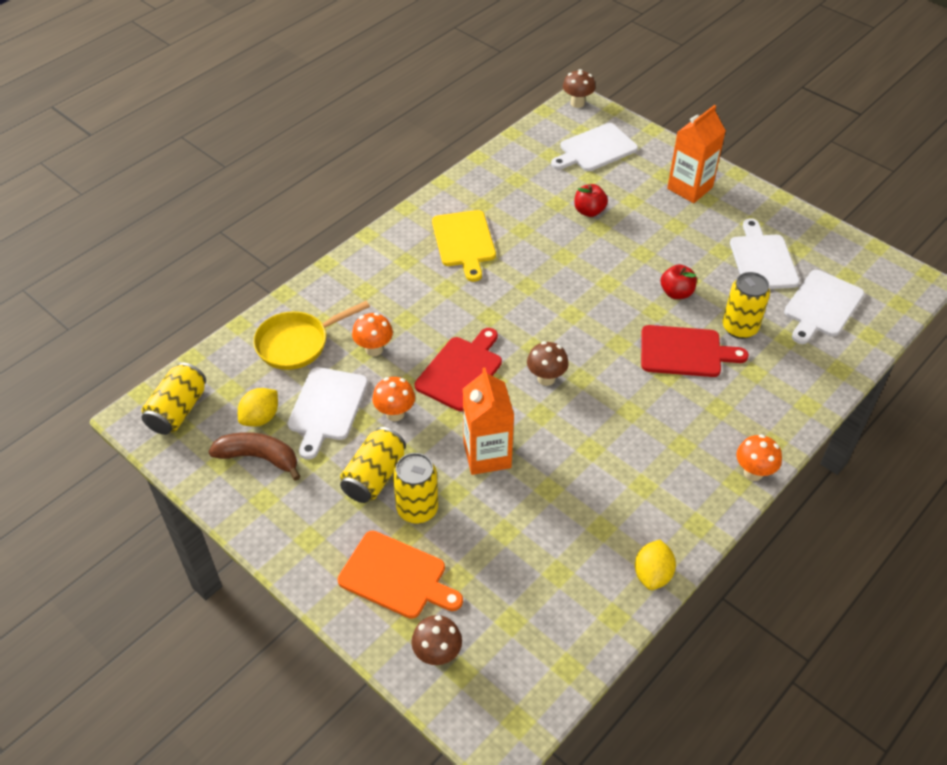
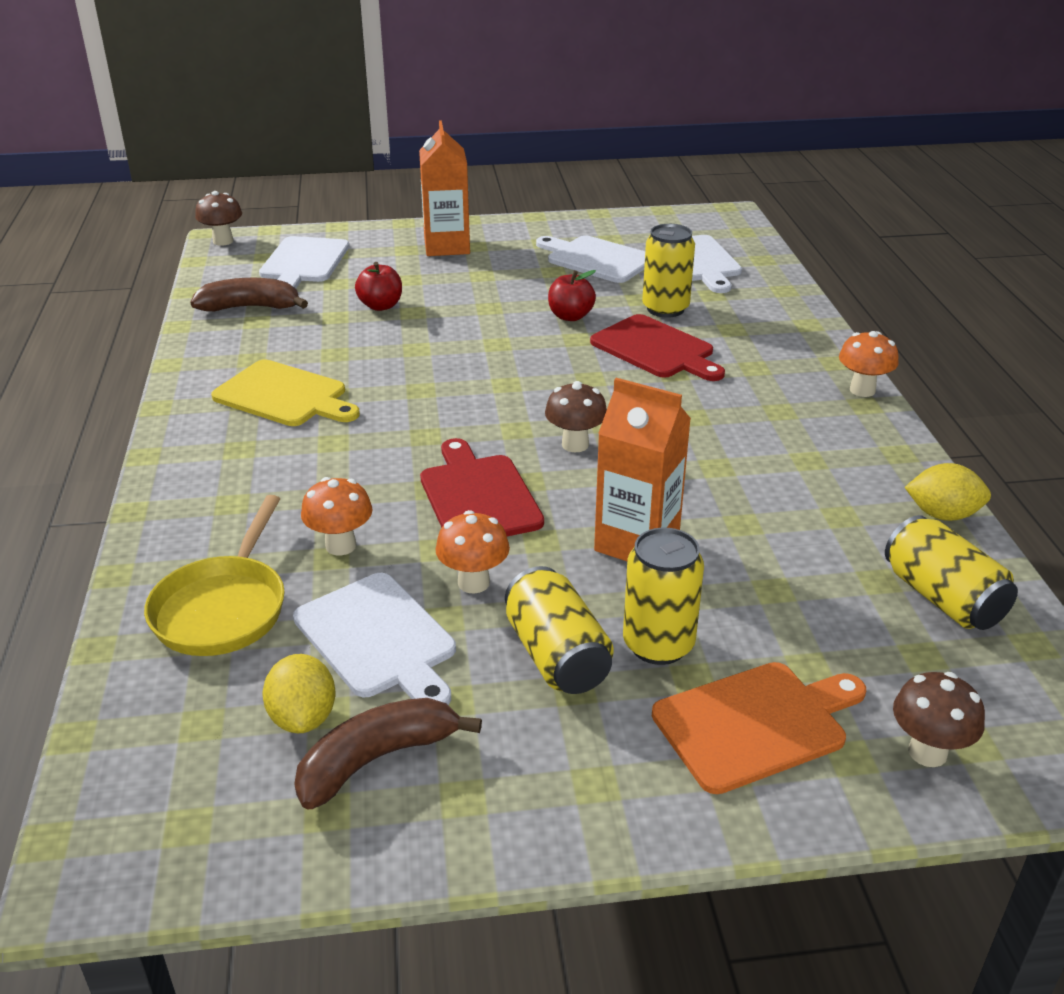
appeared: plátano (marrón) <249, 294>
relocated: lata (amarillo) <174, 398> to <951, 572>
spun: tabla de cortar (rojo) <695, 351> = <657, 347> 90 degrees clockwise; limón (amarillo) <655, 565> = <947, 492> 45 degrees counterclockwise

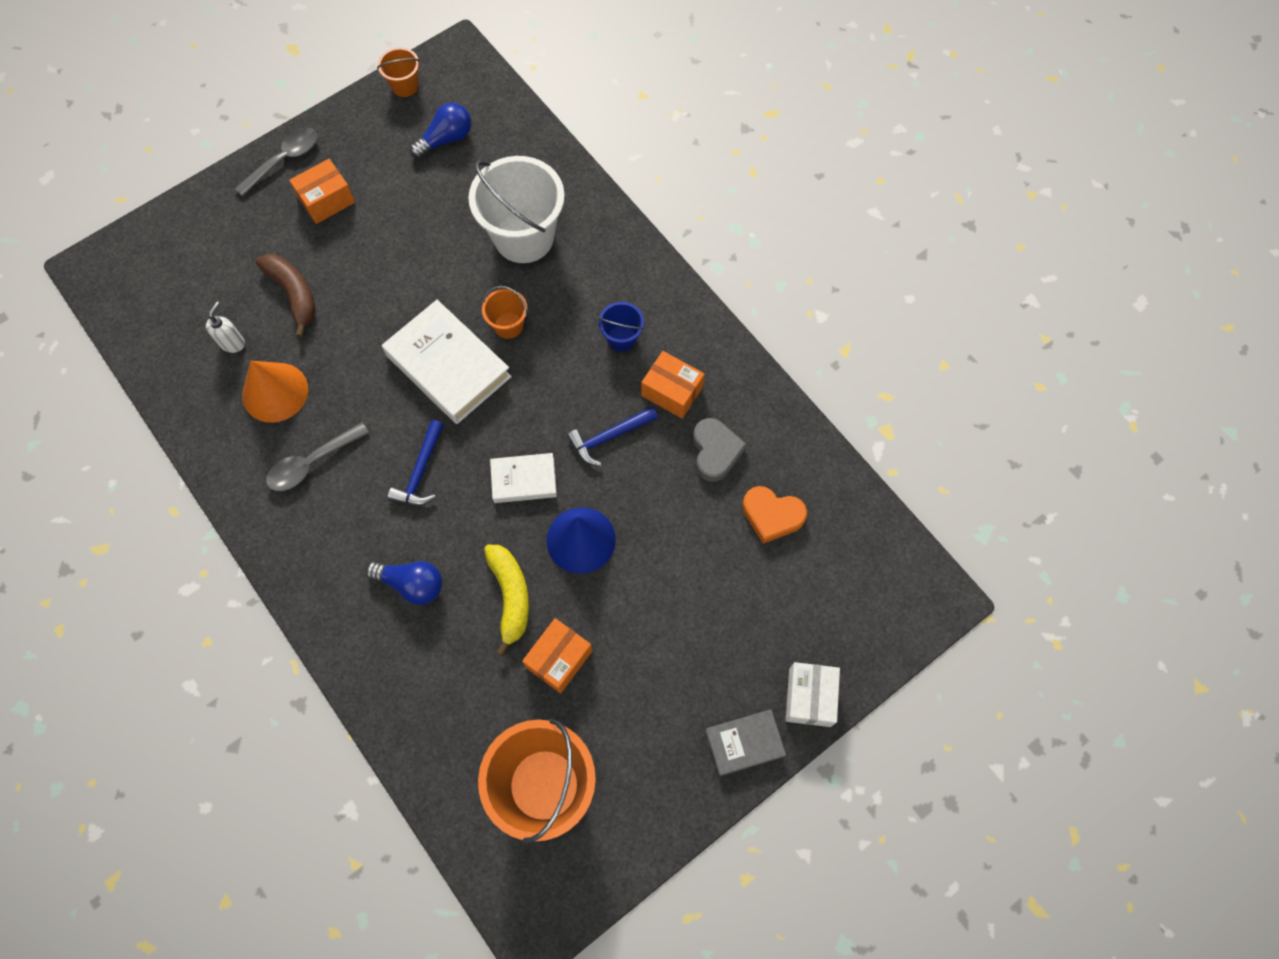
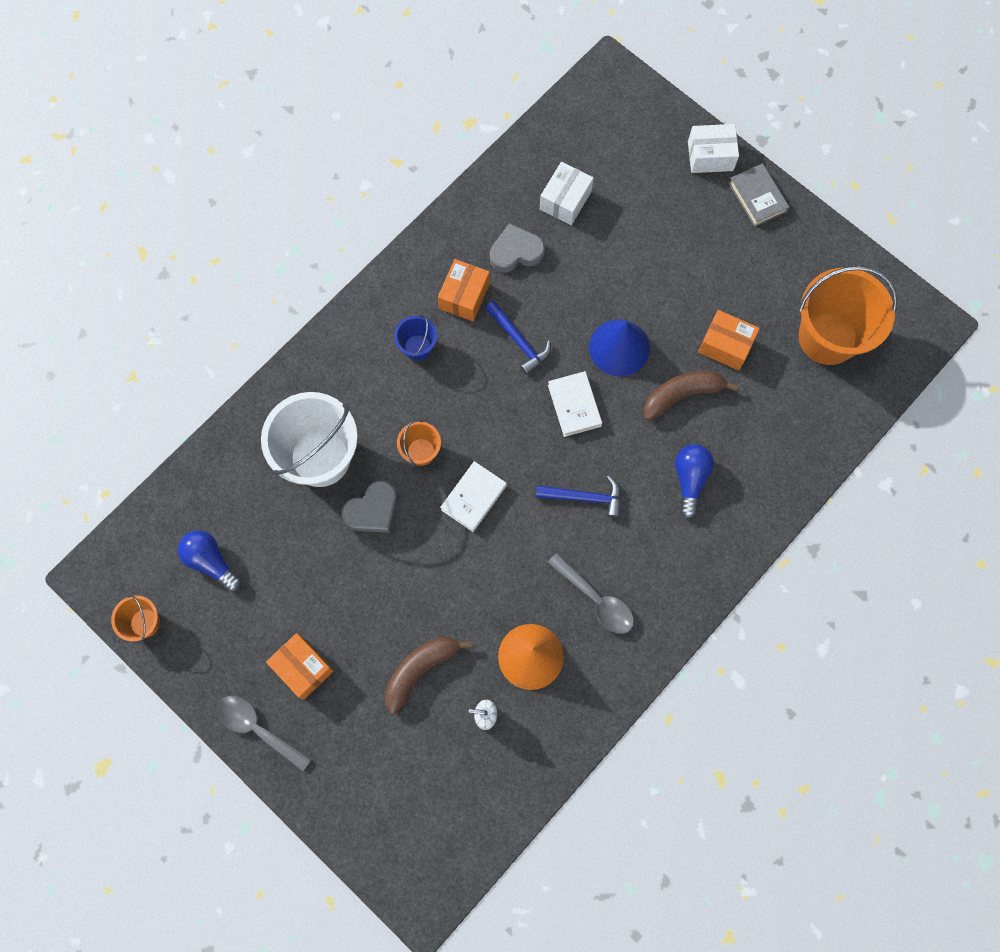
appeared: corazón (gris) <369, 507>
exchanged: corazón (naranja) <774, 515> to caja (blanco) <567, 193>
colour: plátano (amarillo) <506, 600> to plátano (marrón) <690, 396>
size: libro (blanco) <447, 362> = <473, 496> x0.56

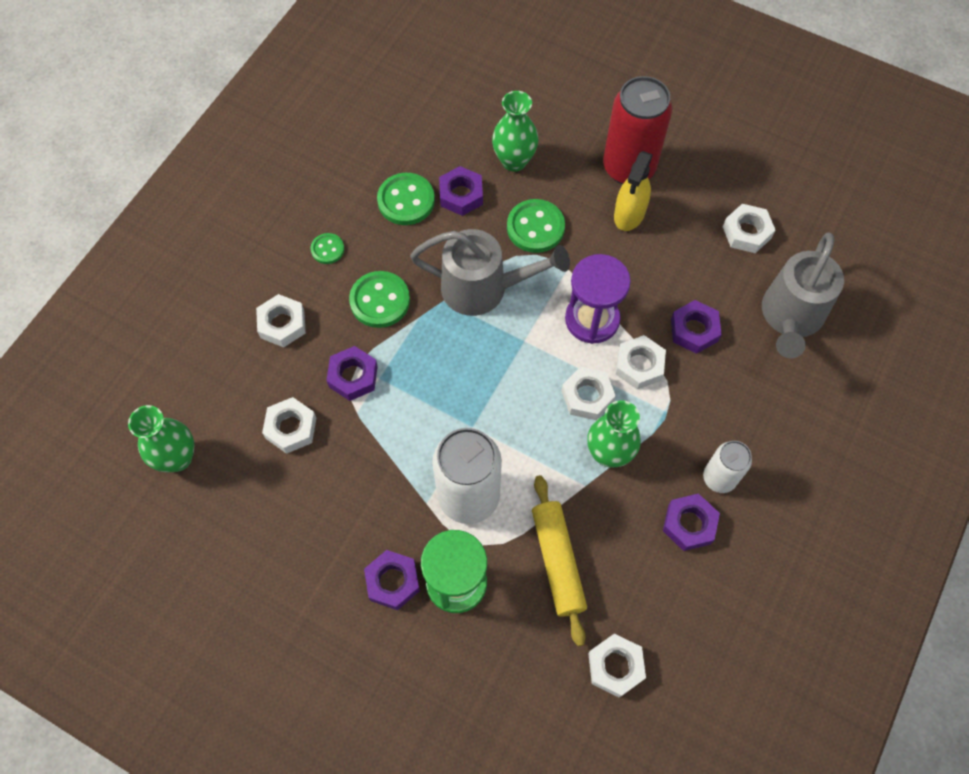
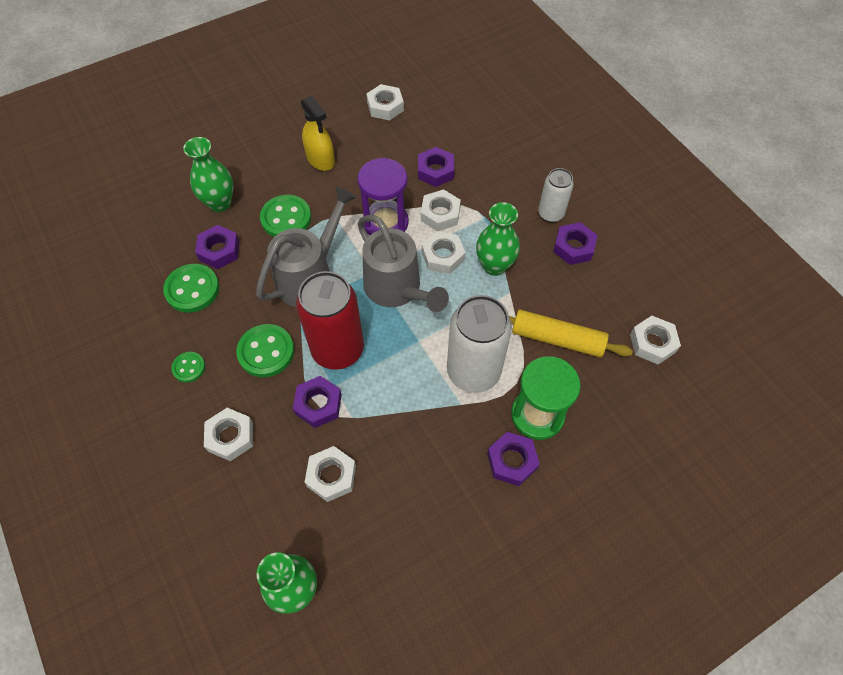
relocated: lata (rojo) <637, 130> to <330, 320>; regadera (gris) <803, 295> to <403, 263>

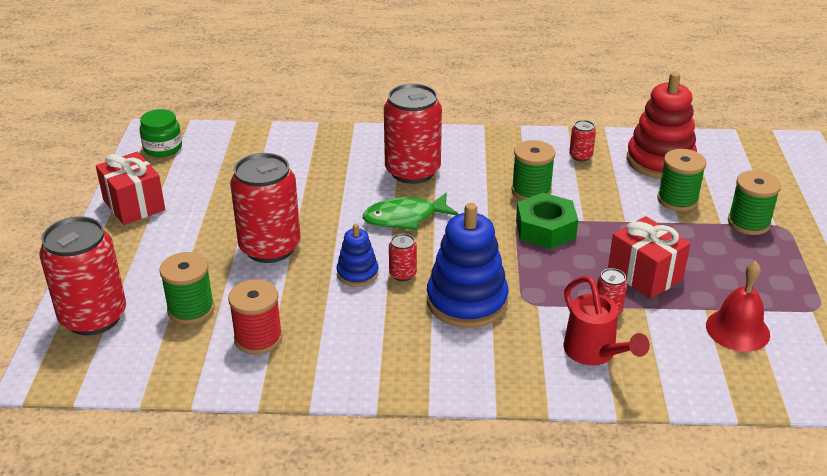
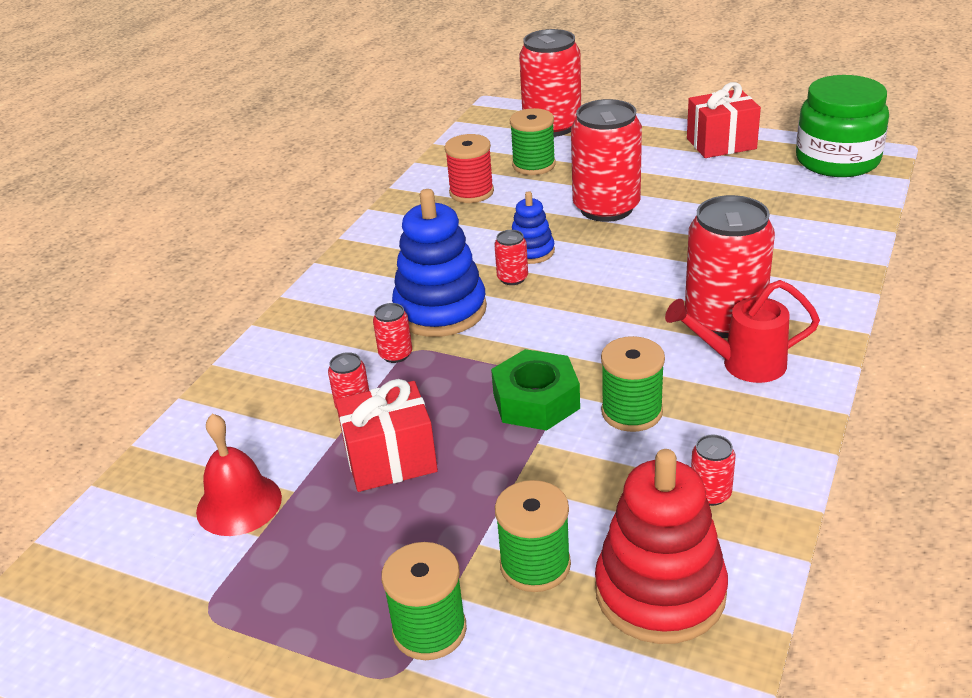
missing: pez (verde) <410, 211>
appeared: lata (rojo) <392, 333>
relocated: regadera (rojo) <607, 320> to <742, 331>
size: tarro (verde) <161, 133> = <842, 126> x1.79

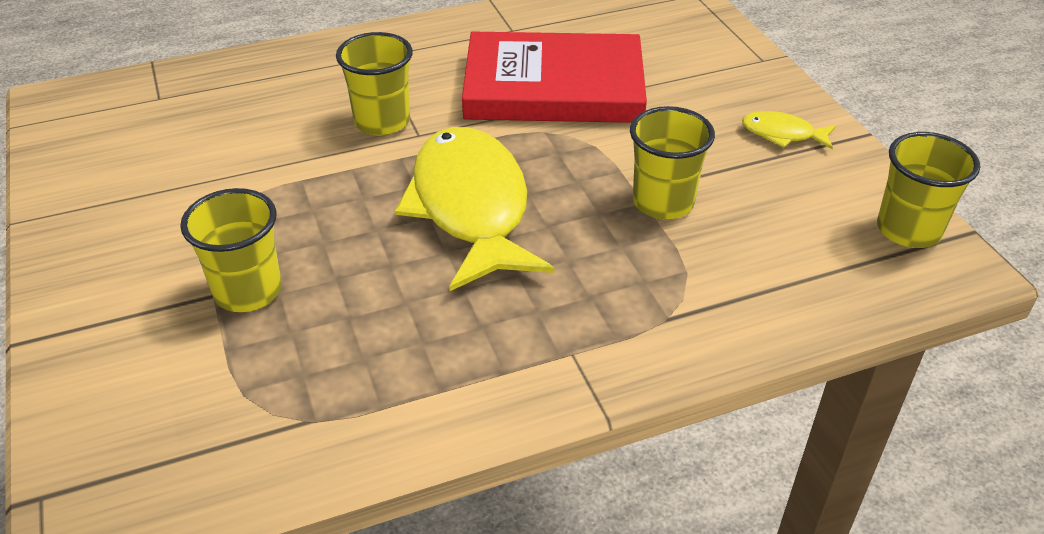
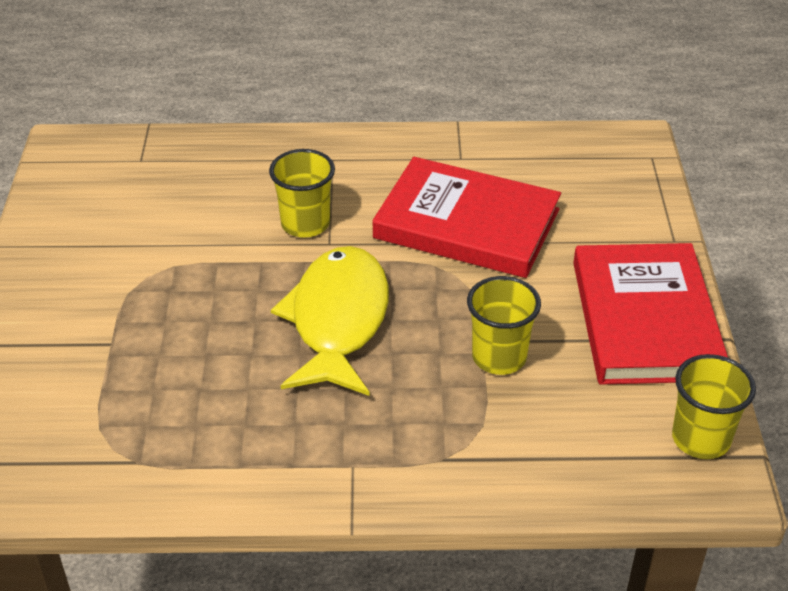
missing: vaso (amarillo) <231, 250>
exchanged: pez (amarillo) <789, 130> to libro (rojo) <650, 314>

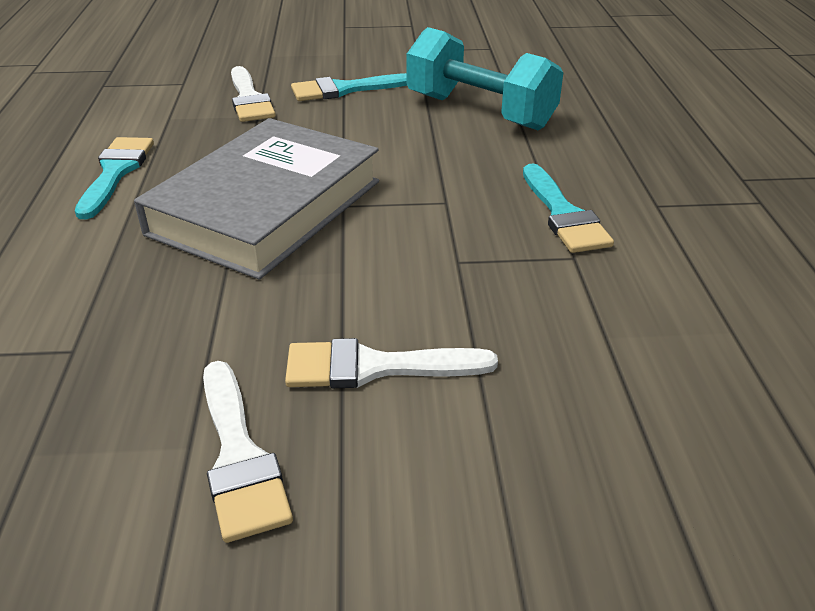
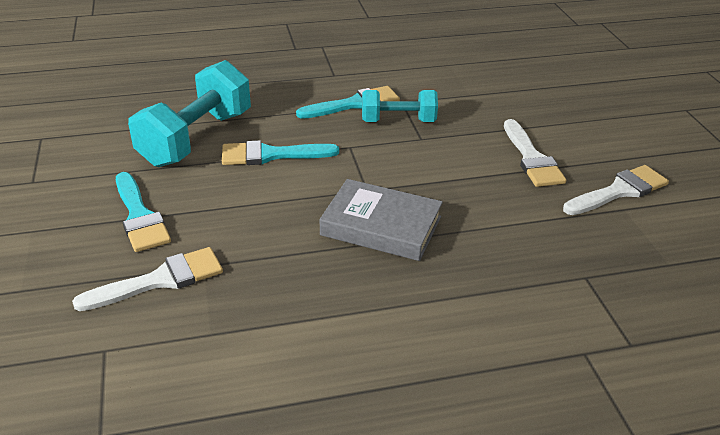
appeared: mancuerna (turquesa) <400, 106>
relocated: pincel (turquesa) <114, 178> to <280, 152>
size: libro (gris) <256, 199> = <381, 220> x0.63

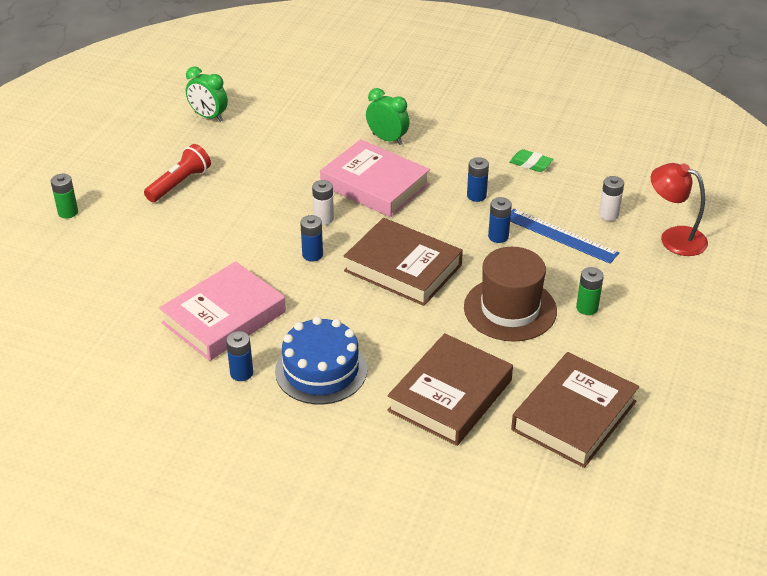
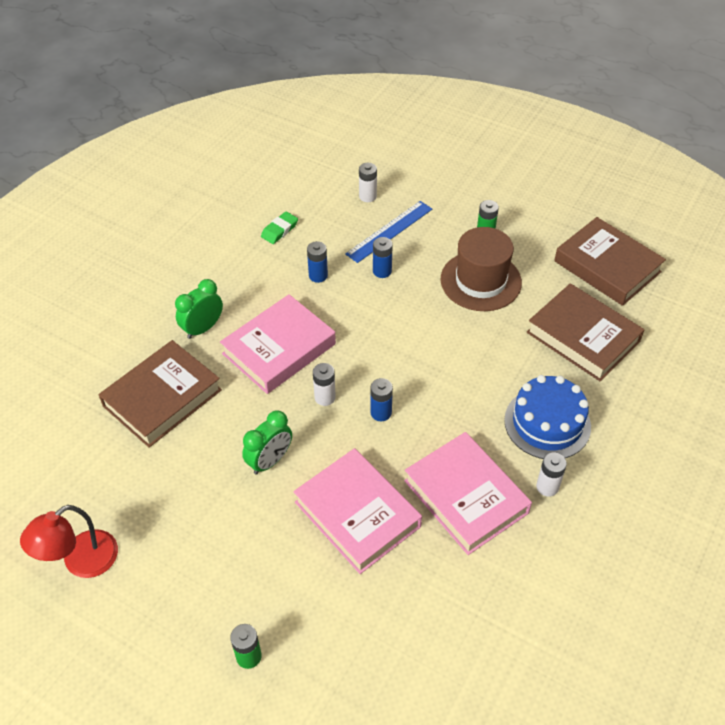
missing: lámpara de mano (rojo) <177, 173>
appeared: libro (rosa) <357, 511>
relocated: despertador (verde) <207, 94> to <267, 442>; lámpara (rojo) <679, 209> to <69, 541>; libro (marrón) <403, 262> to <160, 394>
colour: pila (azul) <239, 356> to pila (blanco) <551, 475>

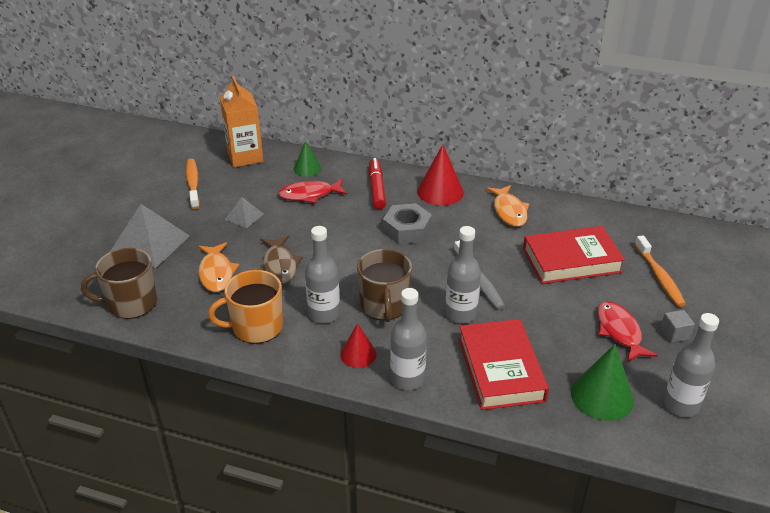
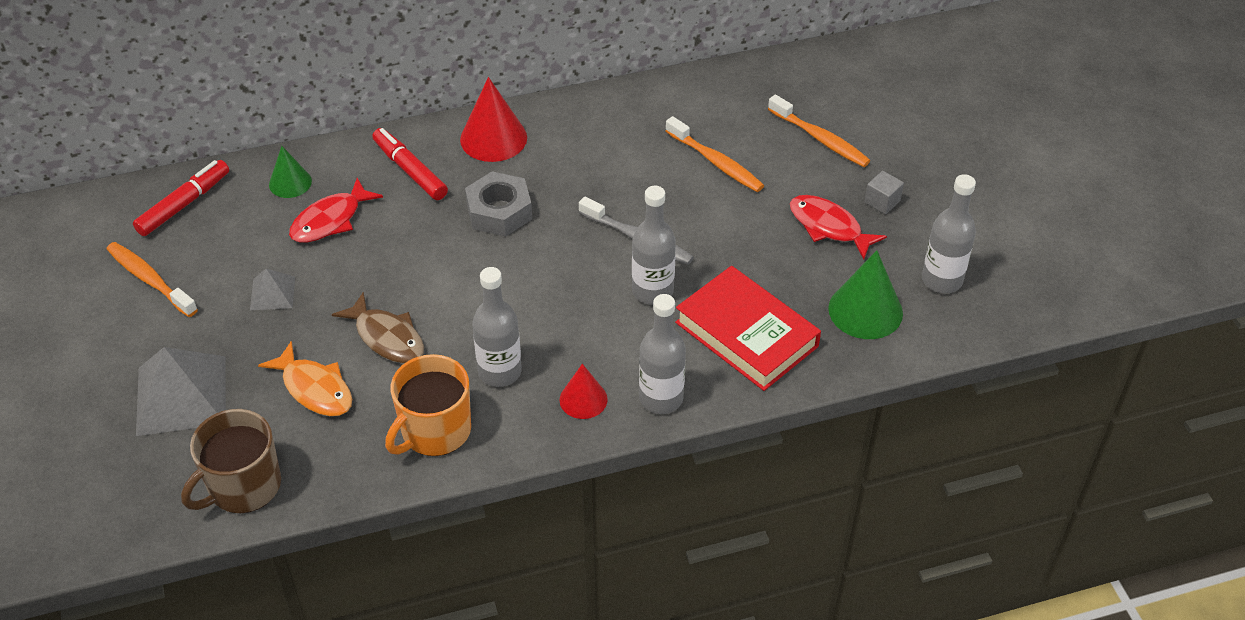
missing: pez (naranja) <507, 206>; taza (marrón) <384, 285>
exchanged: cartón de leche (naranja) <241, 121> to rotulador (rojo) <181, 198>; libro (rojo) <574, 255> to cepillo de dientes (naranja) <715, 154>

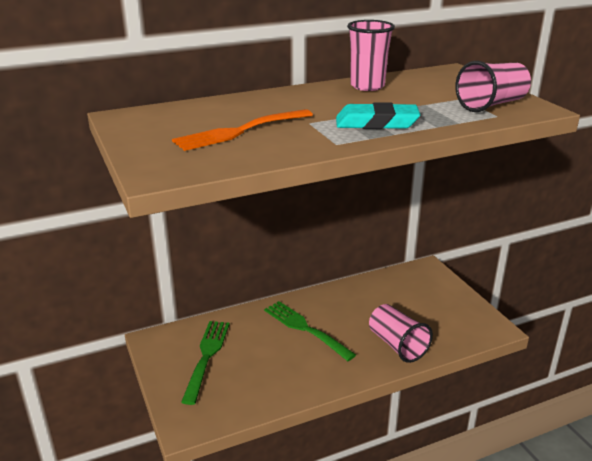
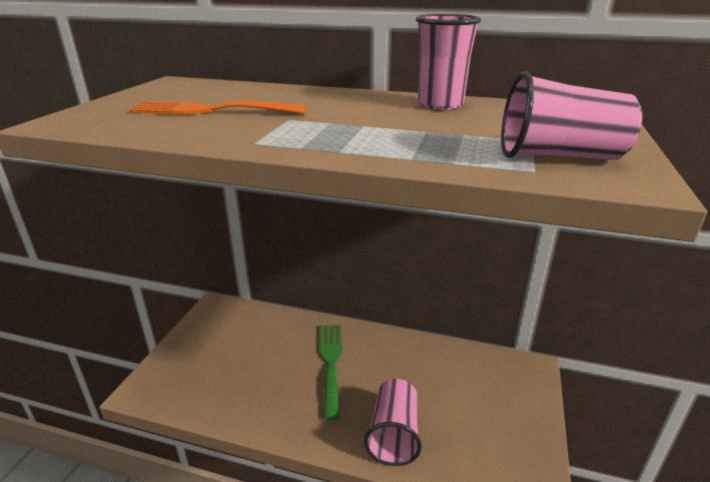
missing: goma de borrar (turquesa) <378, 115>; tenedor (verde) <205, 363>

